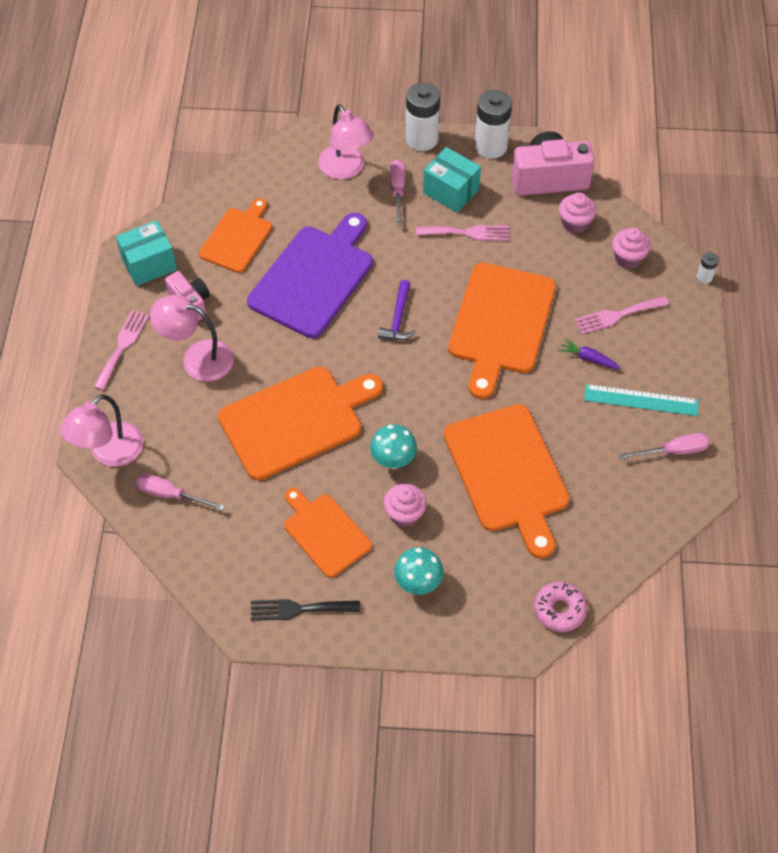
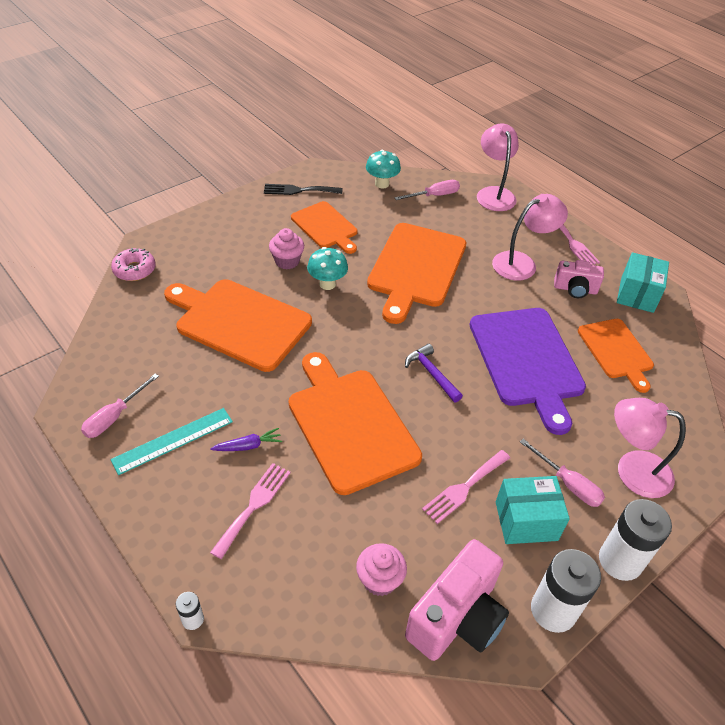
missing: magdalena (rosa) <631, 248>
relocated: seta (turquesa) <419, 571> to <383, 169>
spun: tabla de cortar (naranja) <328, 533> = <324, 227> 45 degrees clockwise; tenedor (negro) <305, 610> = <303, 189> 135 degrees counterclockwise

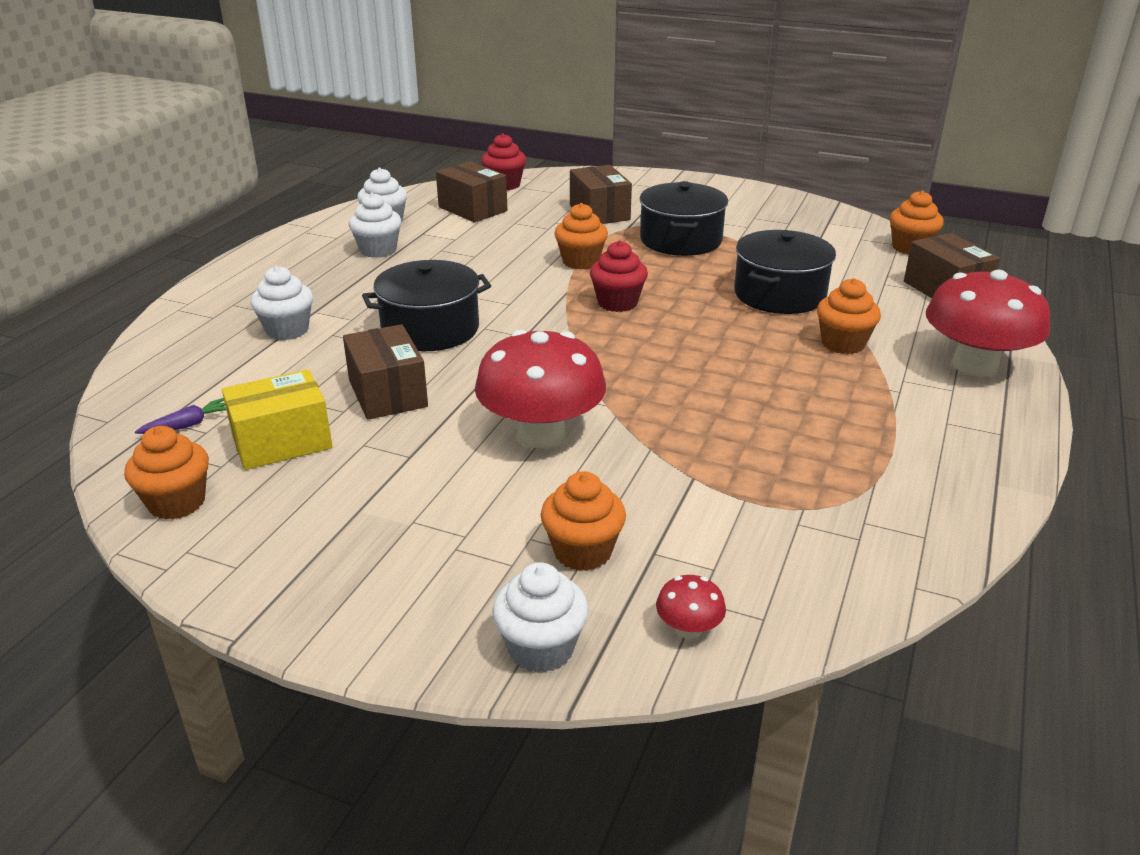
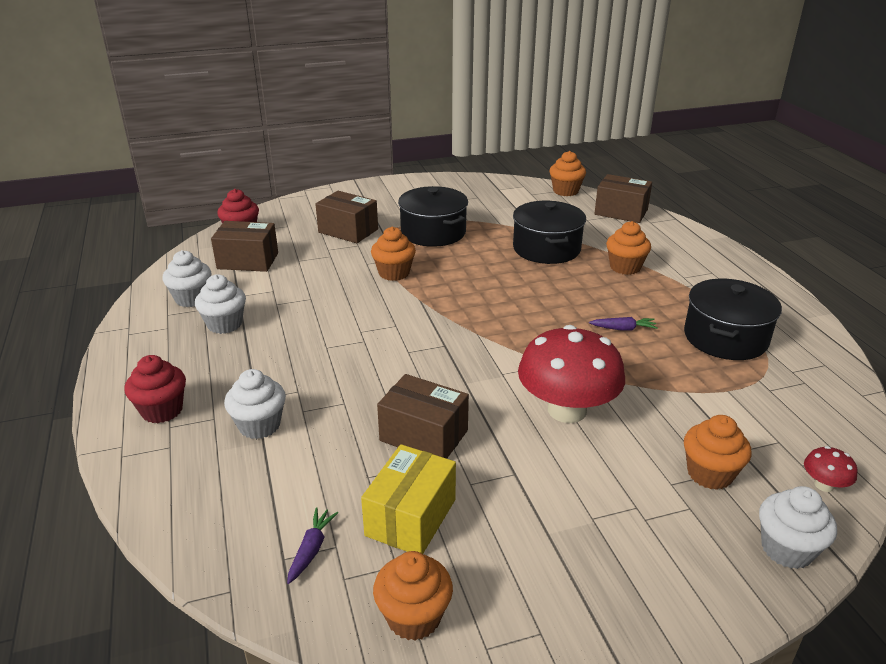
missing: seta (rojo) <988, 323>
appeared: zanahoria (morado) <623, 324>
relocated: magdalena (rojo) <619, 276> to <155, 389>; olla (negro) <426, 305> to <733, 319>

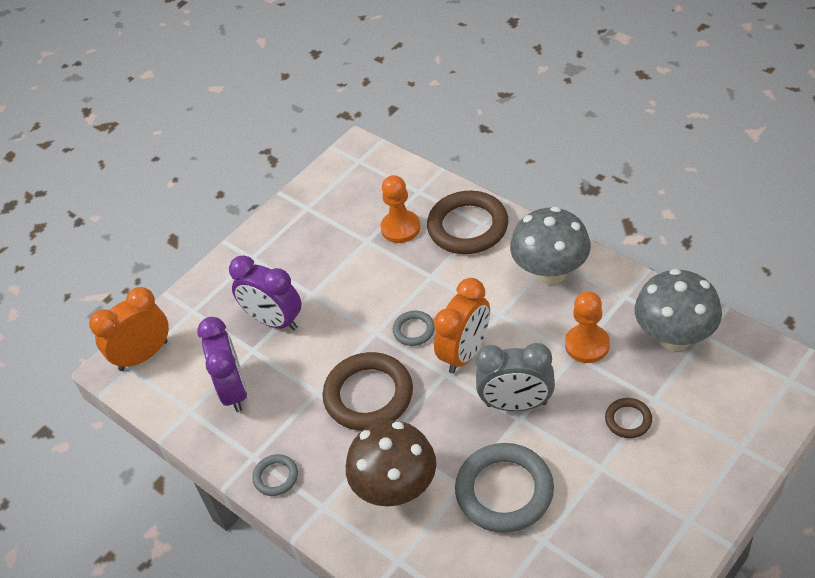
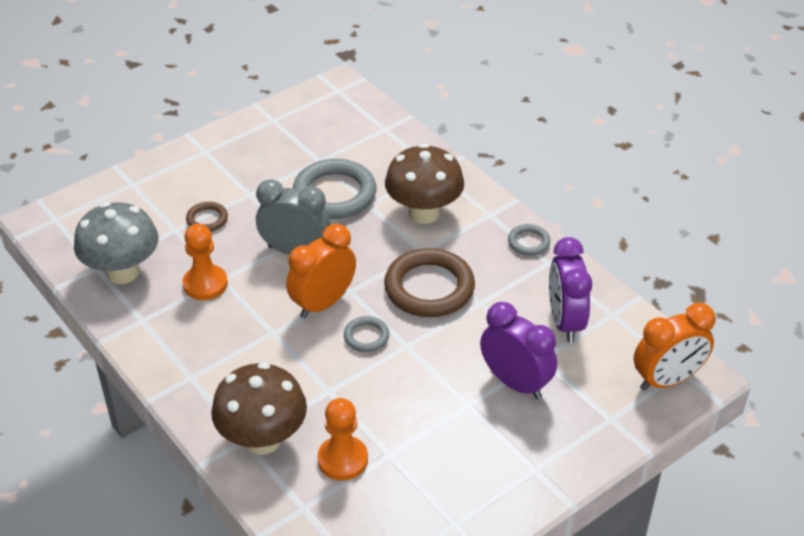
missing: seta (gris) <550, 245>
exchanged: anillo (marrón) <467, 222> to seta (marrón) <259, 408>

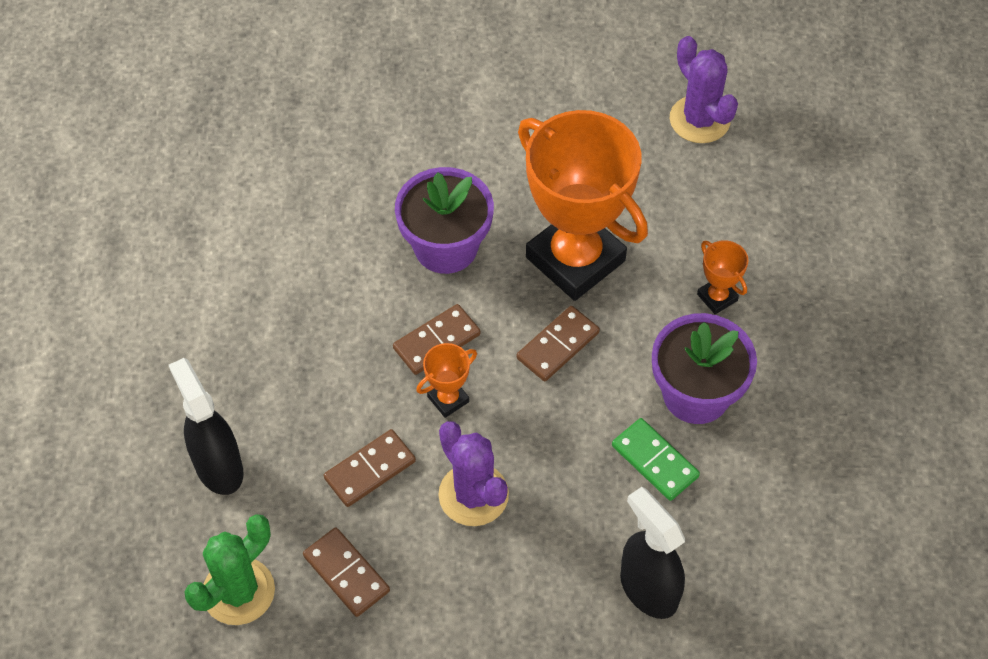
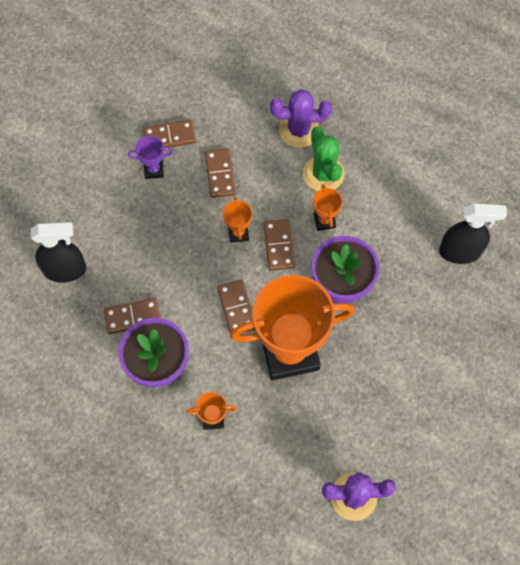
appeared: trofeo (morado) <150, 157>; trofeo (naranja) <327, 207>
relocated: pulverizador (negro) <206, 426> to <473, 234>; cactus (morado) <473, 473> to <301, 118>; cactus (verde) <229, 569> to <324, 158>
colour: ficha de dominó (verde) <656, 459> to ficha de dominó (marrón) <132, 316>

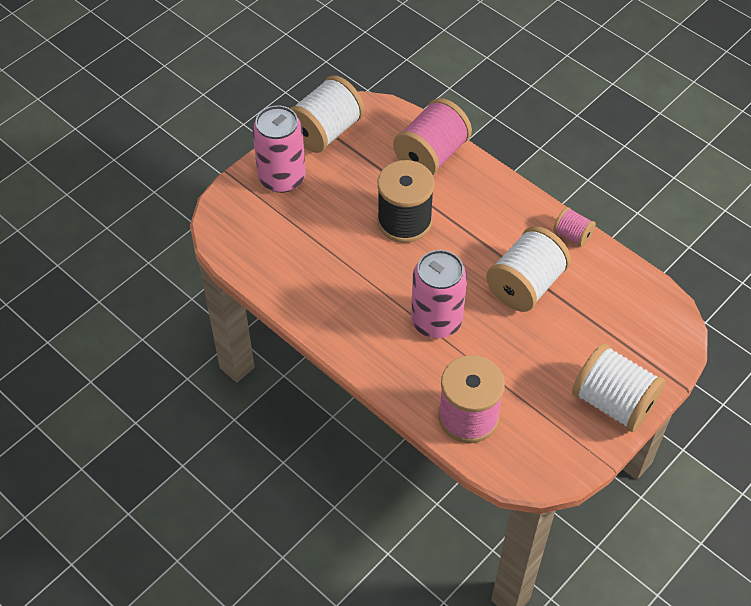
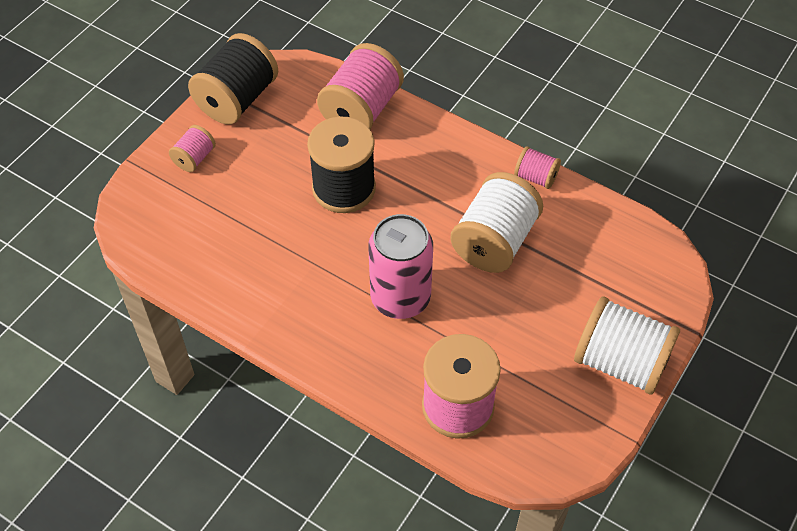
exchanged: lata (rosa) <279, 149> to carrete (rosa) <192, 148>
colour: carrete (blanco) <327, 114> to carrete (negro) <233, 78>

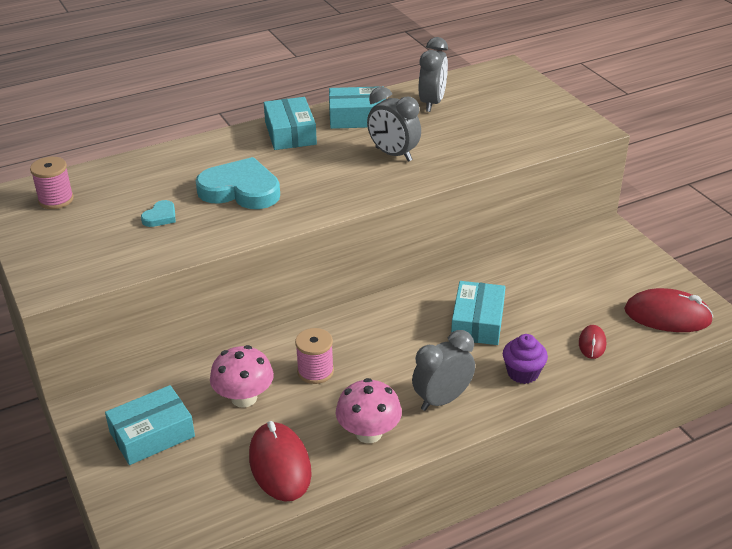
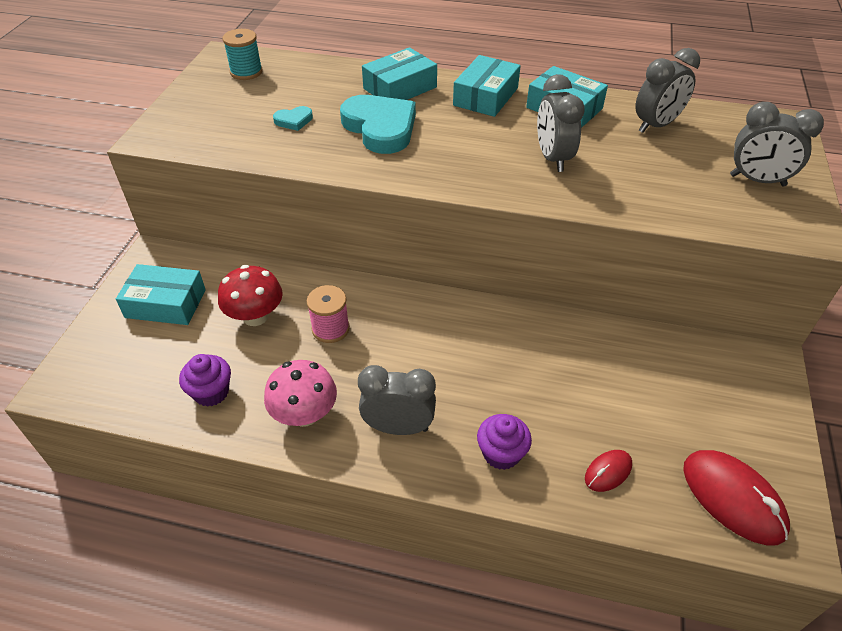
appeared: despertador (gris) <777, 144>
relocated: caja (turquesa) <478, 313> to <399, 73>
exchanged: ratón (rojo) <280, 461> to magdalena (morado) <205, 380>
colour: carrete (rosa) <52, 183> to carrete (turquesa) <243, 54>; seta (rosa) <242, 376> to seta (rojo) <250, 295>

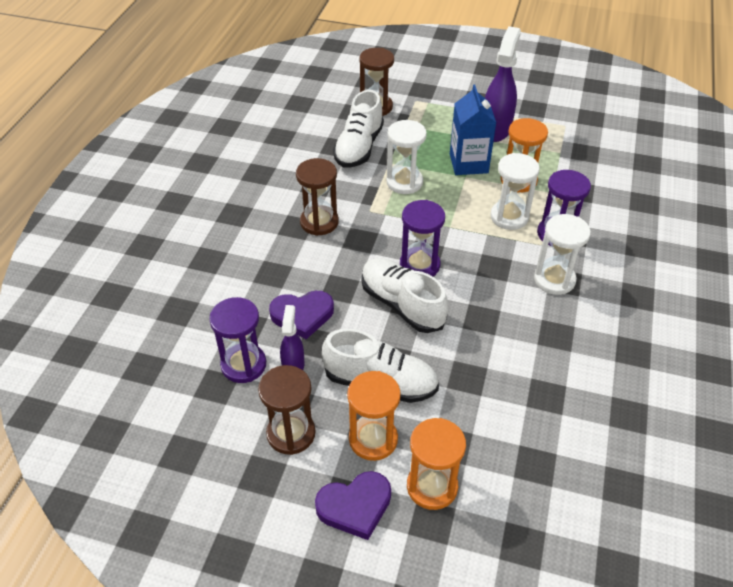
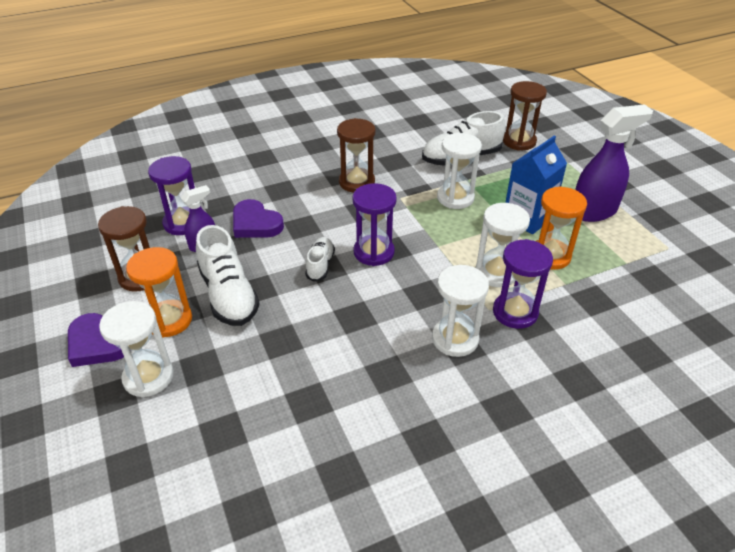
colour: reloj de arena (naranja) <436, 464> to reloj de arena (blanco) <136, 349>
size: zapato (blanco) <404, 295> = <320, 259> x0.56

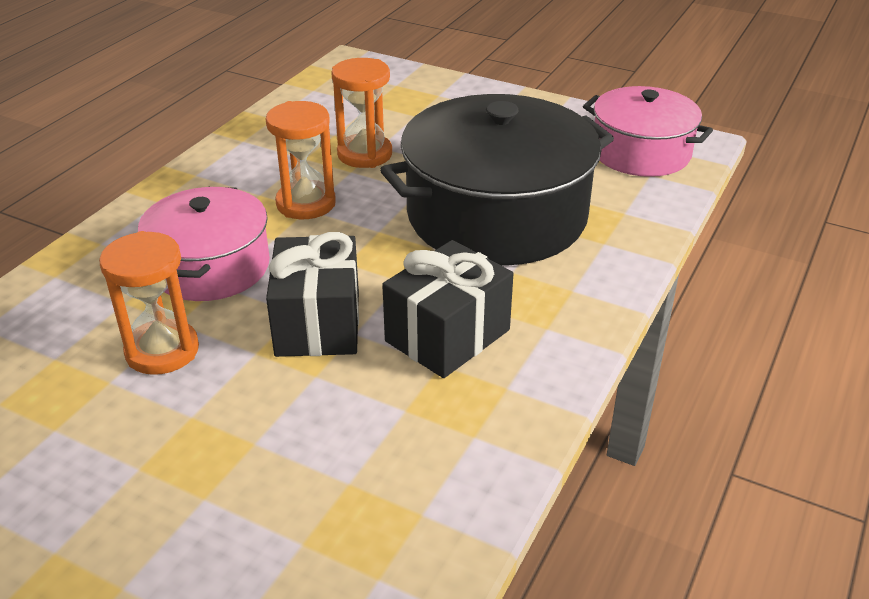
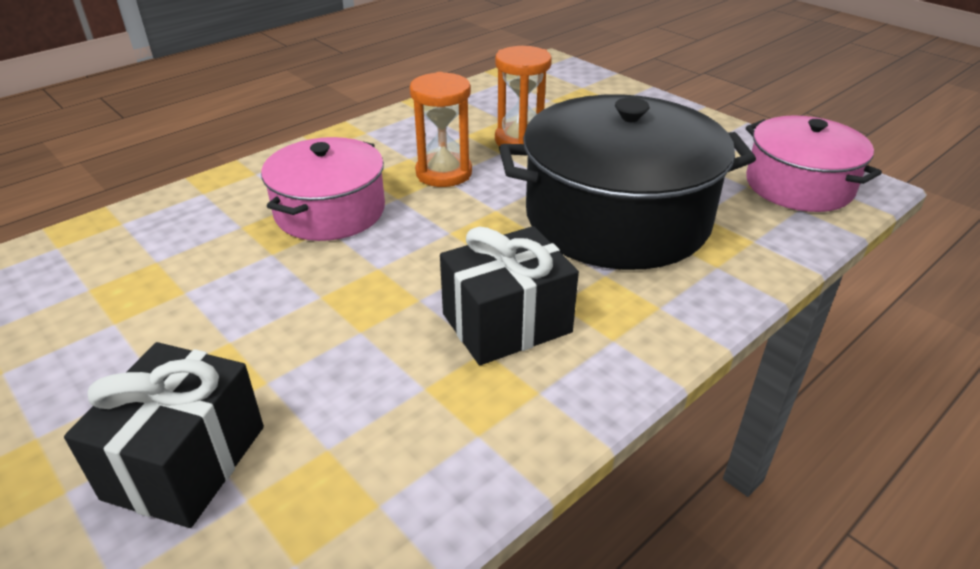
missing: reloj de arena (naranja) <149, 303>
relocated: regalo (negro) <312, 294> to <164, 435>

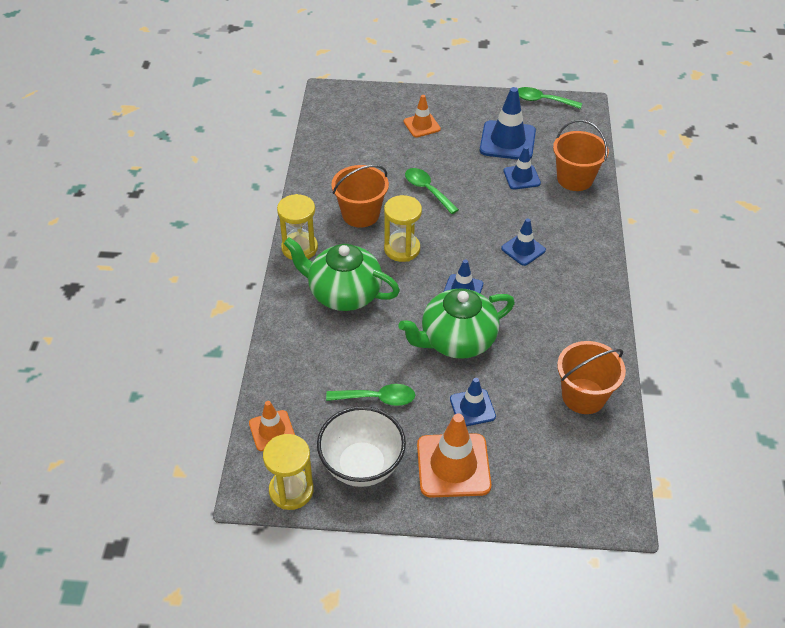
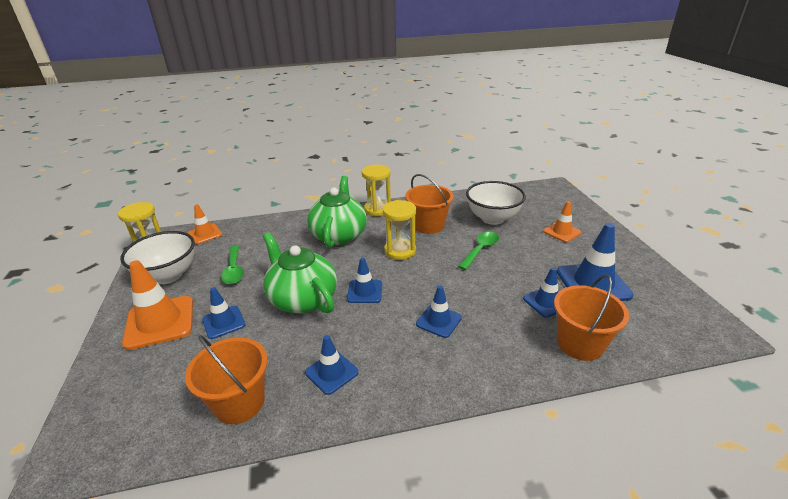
missing: cuchara (verde) <550, 98>
appeared: cuenco (blanco) <496, 203>; cono de tráfico (azul) <332, 365>

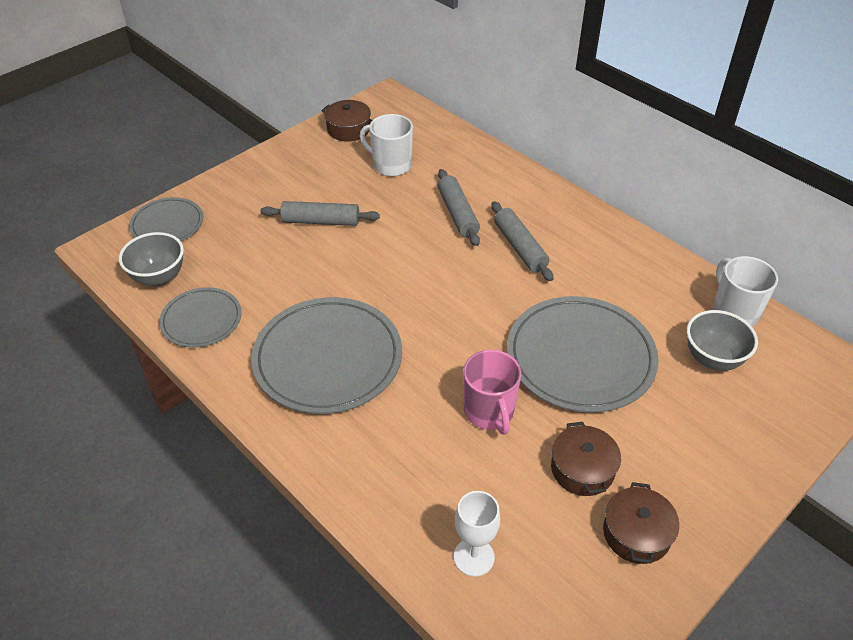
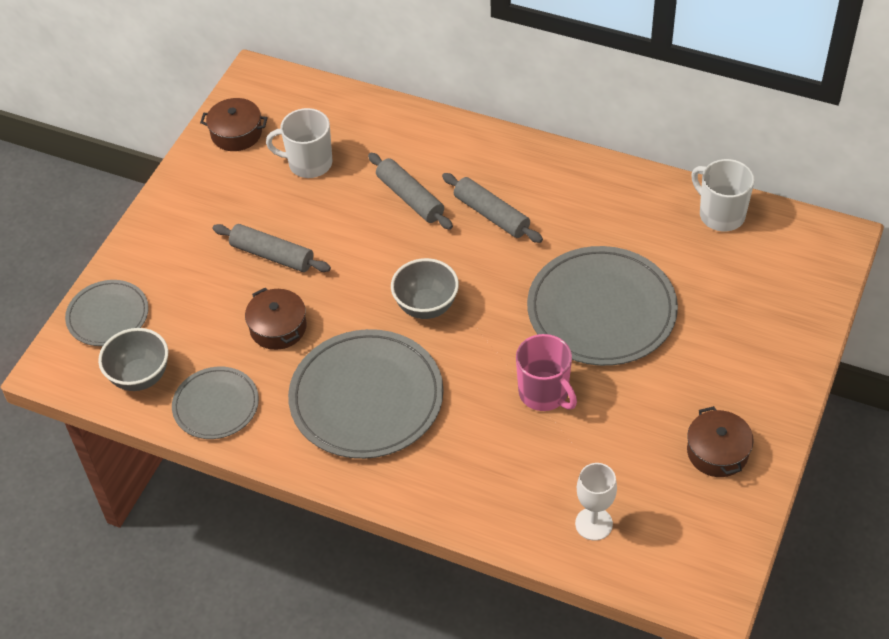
relocated: cuenco (gris) <722, 340> to <425, 288>; olla (marrón) <586, 459> to <275, 319>
spun: rodillo (gris) <320, 213> = <271, 248> 45 degrees clockwise

